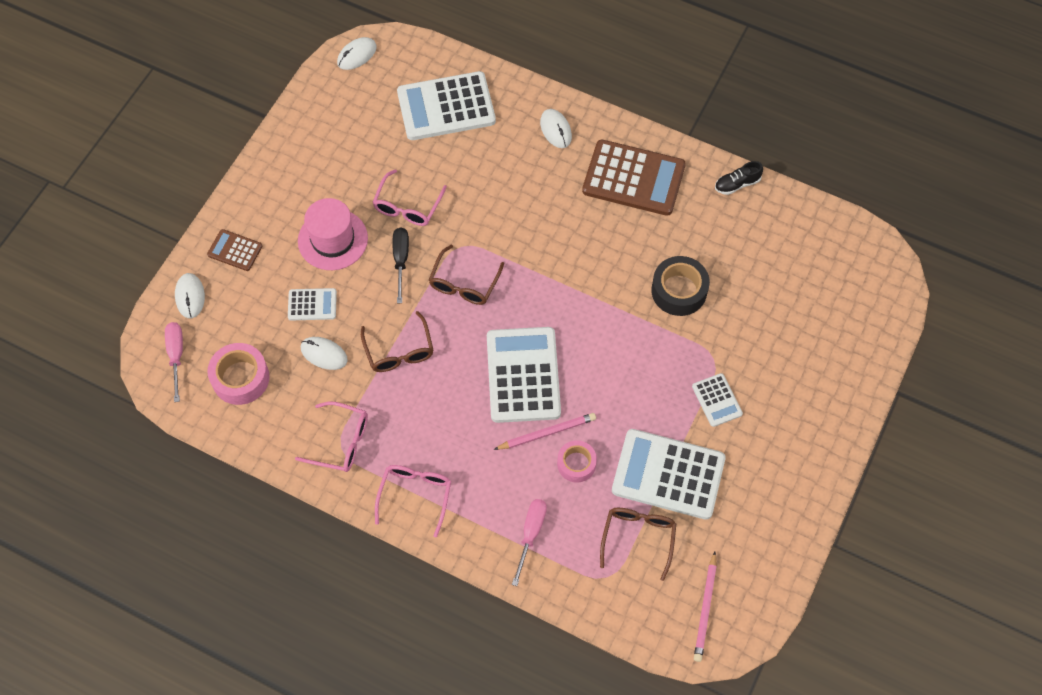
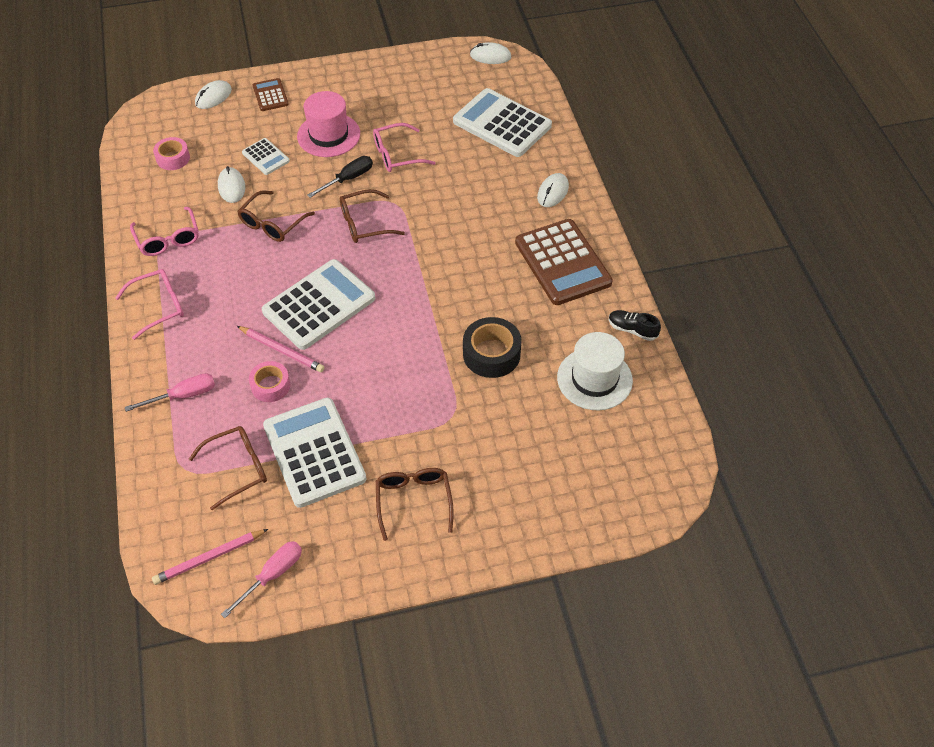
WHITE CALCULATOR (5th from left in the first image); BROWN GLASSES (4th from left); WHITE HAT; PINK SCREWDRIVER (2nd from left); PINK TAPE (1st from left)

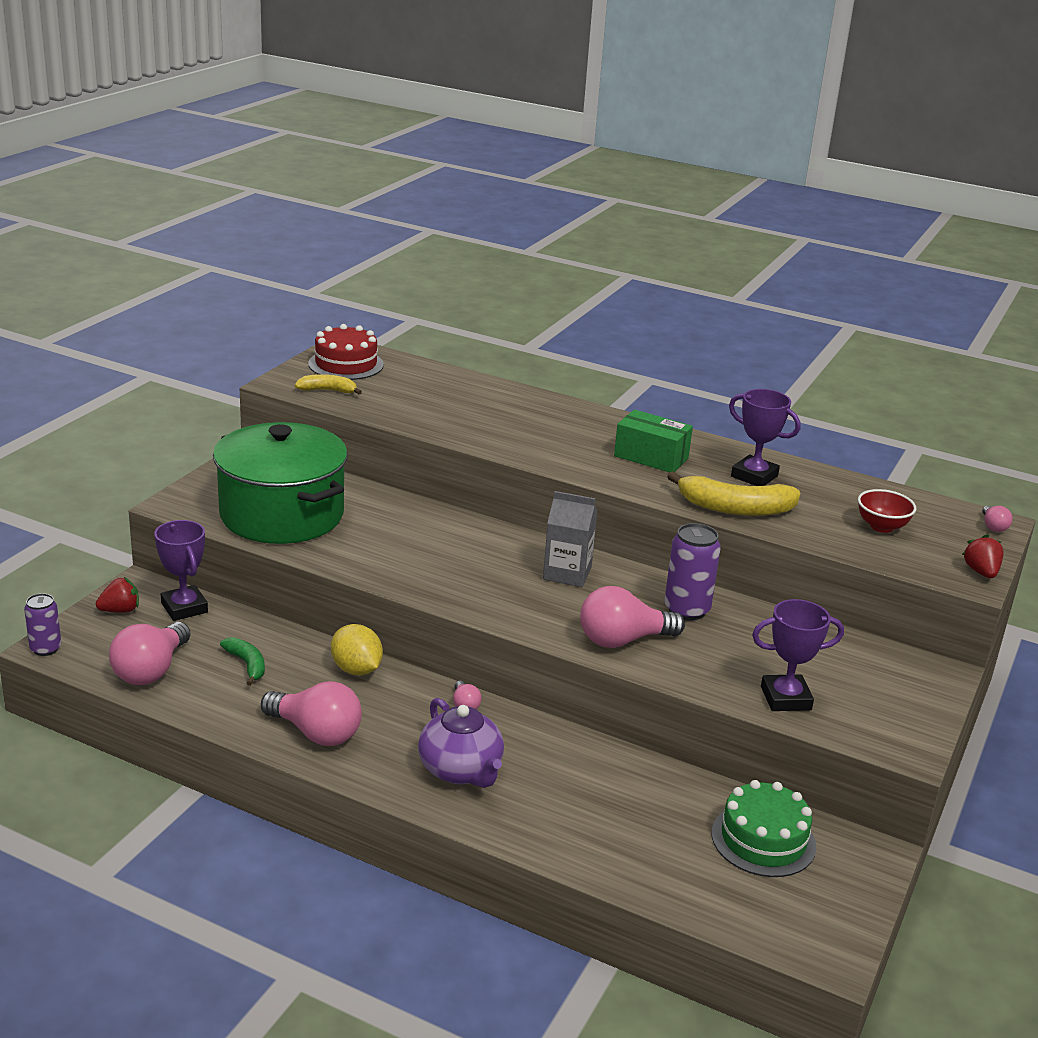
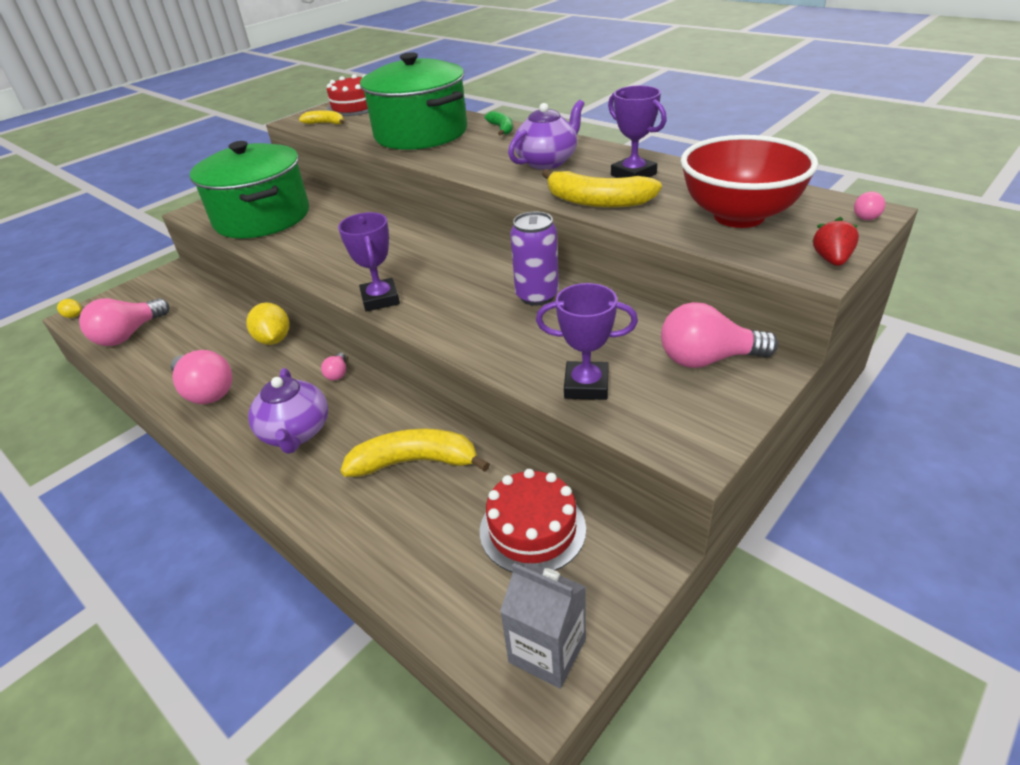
RED STRAWBERRY (1st from left in the first image); YELLOW BANANA (2nd from left); GREEN POT (2nd from left); PURPLE TROPHY (1st from left); GREEN BANANA; GREY CARTON; PINK LIGHT BULB (4th from left); YELLOW LEMON (1st from left); PURPLE TEAPOT (2nd from left); RED CAKE (2nd from left); RED BOWL

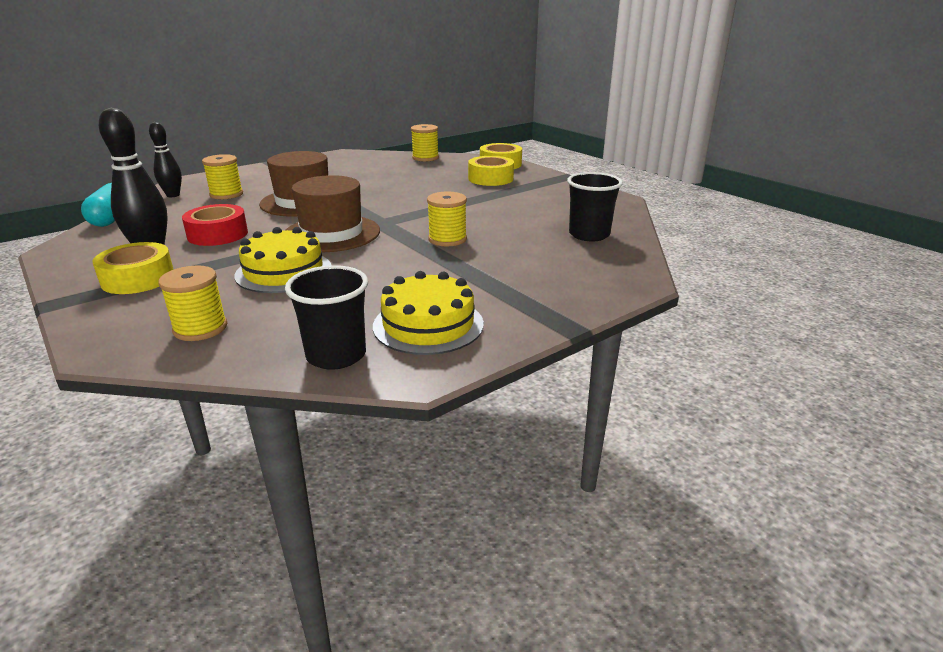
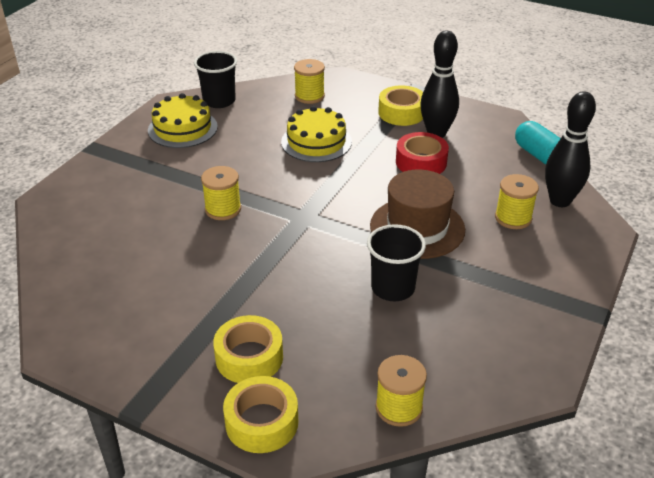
BROWN HAT (2nd from left in the first image); BLACK CUP (2nd from left); BLACK BOWLING PIN (2nd from left)

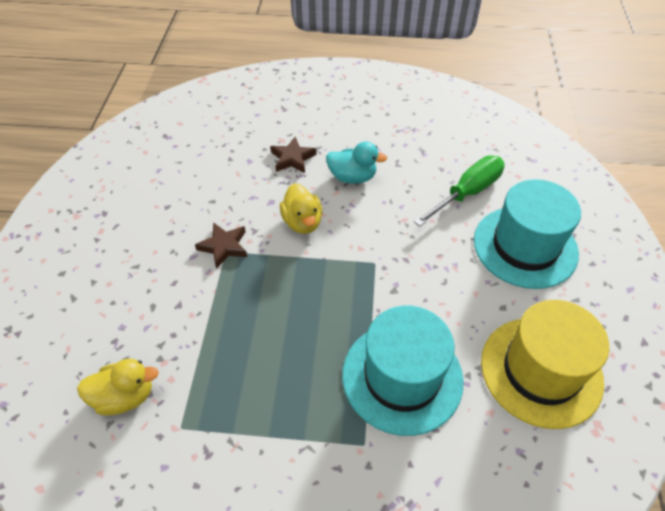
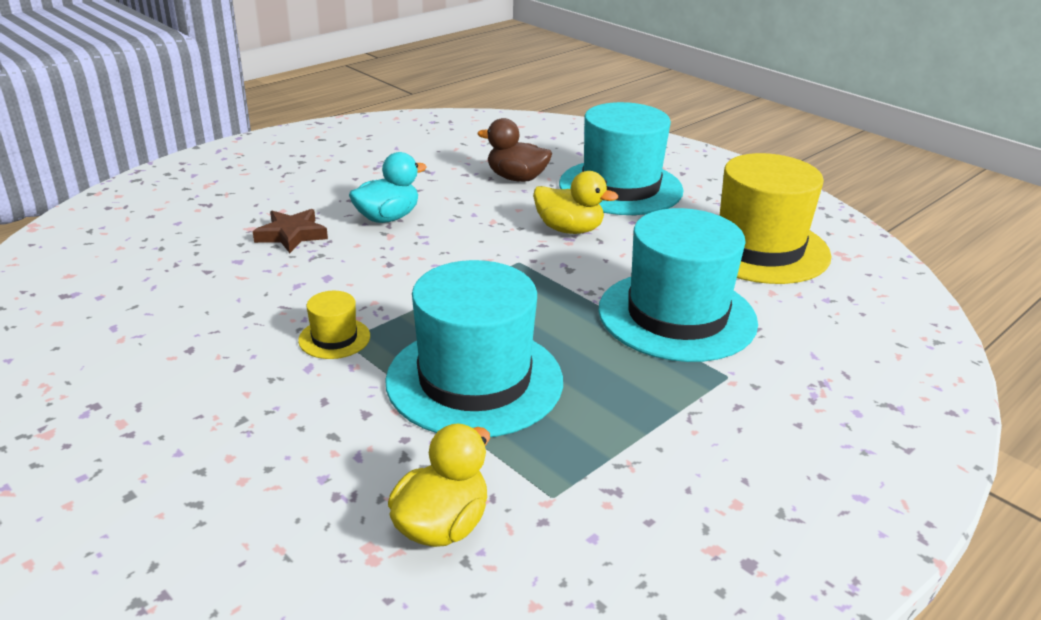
TURQUOISE HAT (1st from left); YELLOW DUCK (2nd from left); YELLOW HAT (1st from left); BROWN DUCK

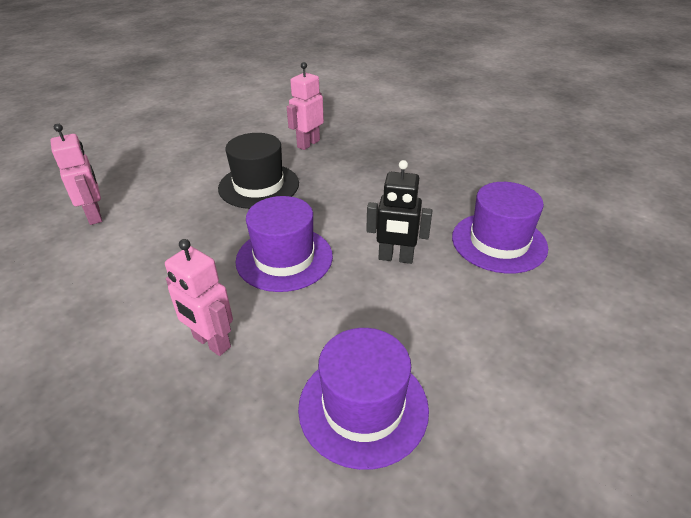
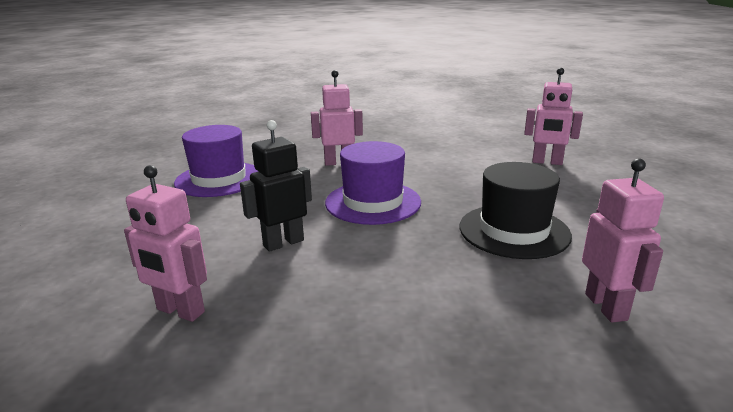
PINK ROBOT (1st from left)

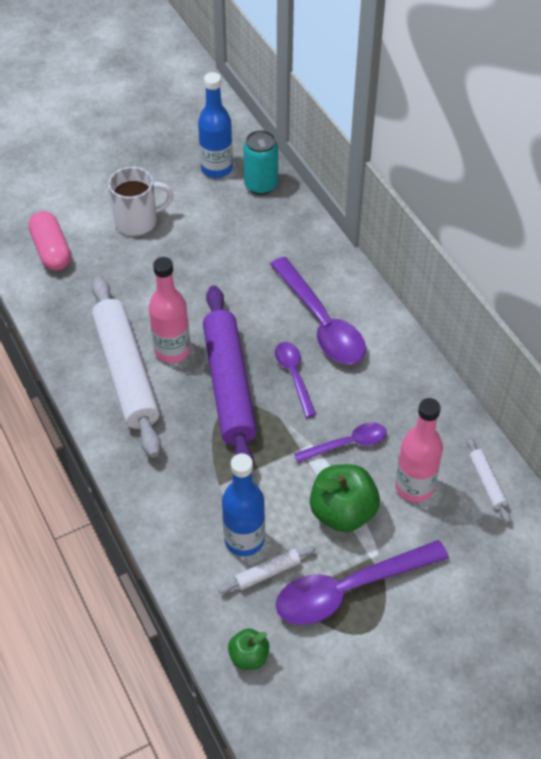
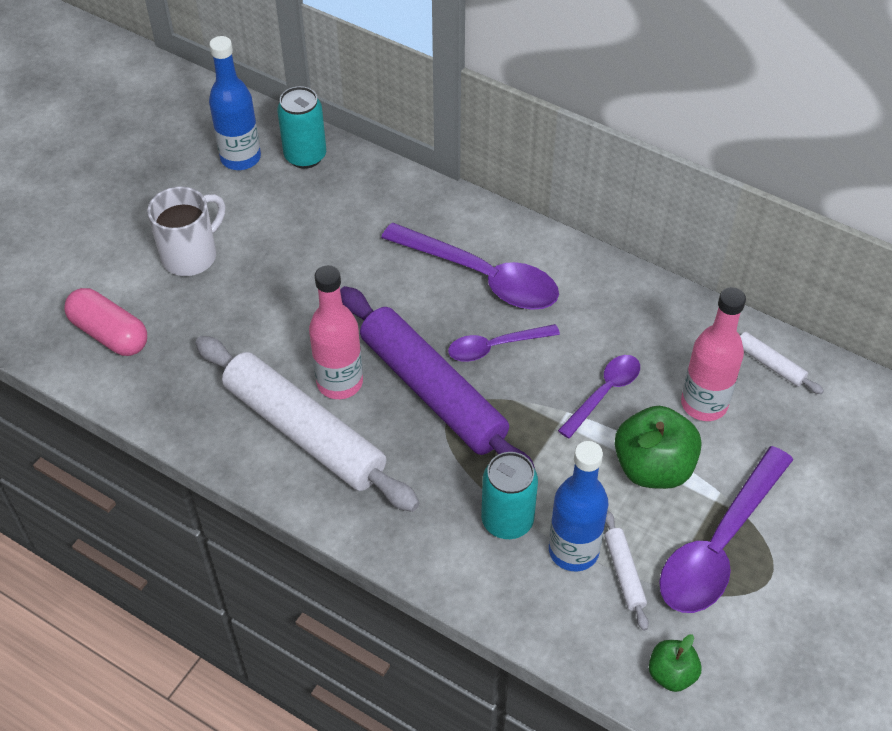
TURQUOISE CAN (2nd from left); WHITE ROLLING PIN (2nd from left); PURPLE SPOON (2nd from left)

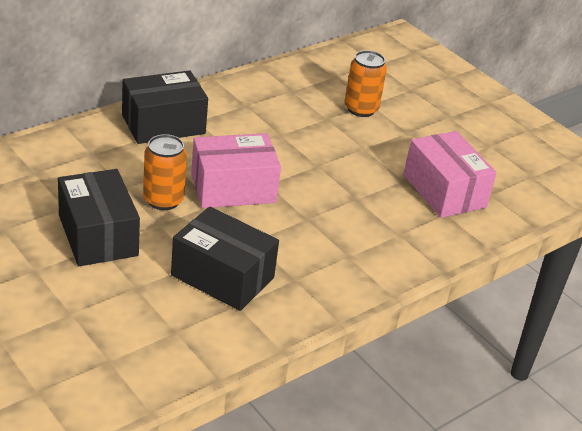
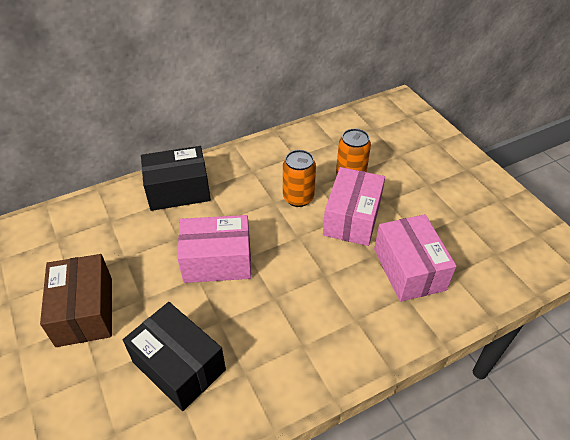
PINK BOX (2nd from left); ORANGE CAN (1st from left); BROWN BOX

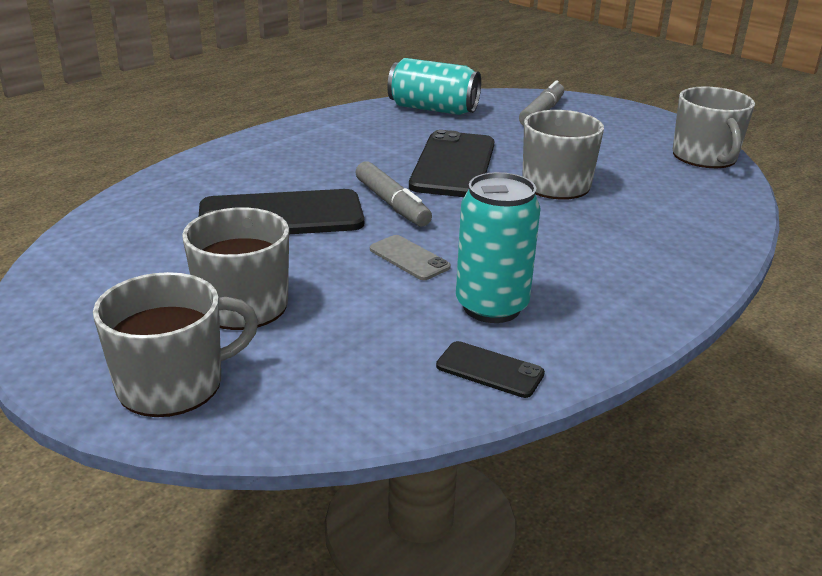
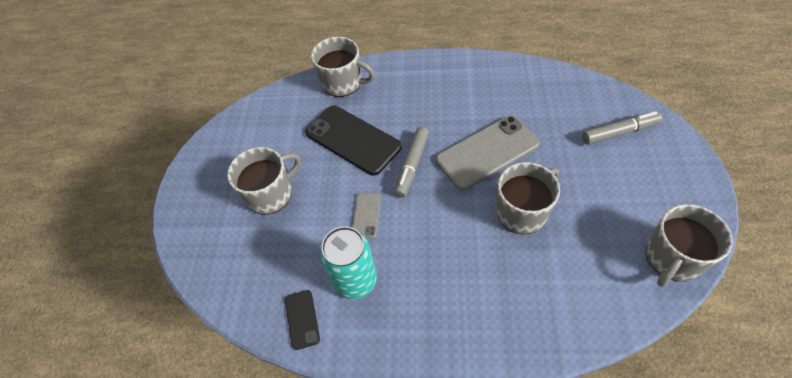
TURQUOISE CAN (1st from left in the first image); GREY MUG (2nd from left); GREY PHONE (2nd from left)

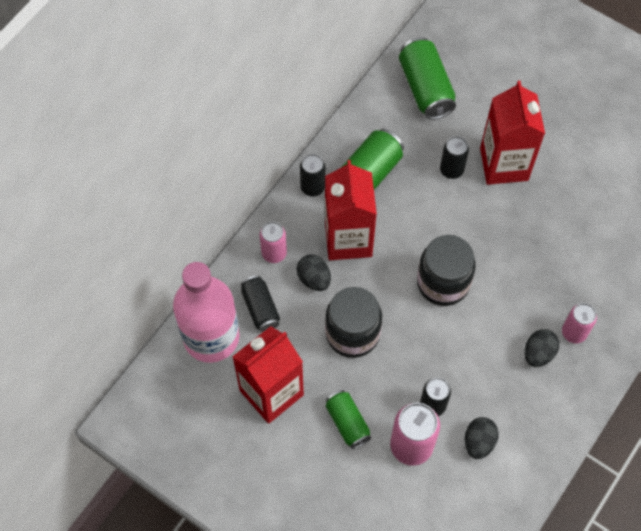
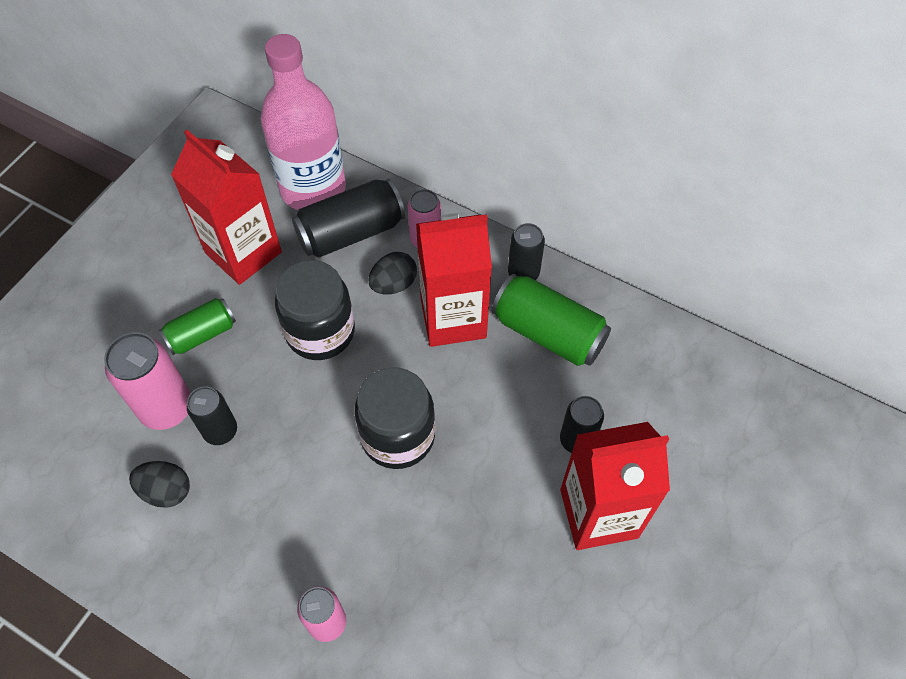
GREEN CAN (3rd from left in the first image); BLACK EGG (3rd from left in the first image); BLACK CAN (2nd from left)

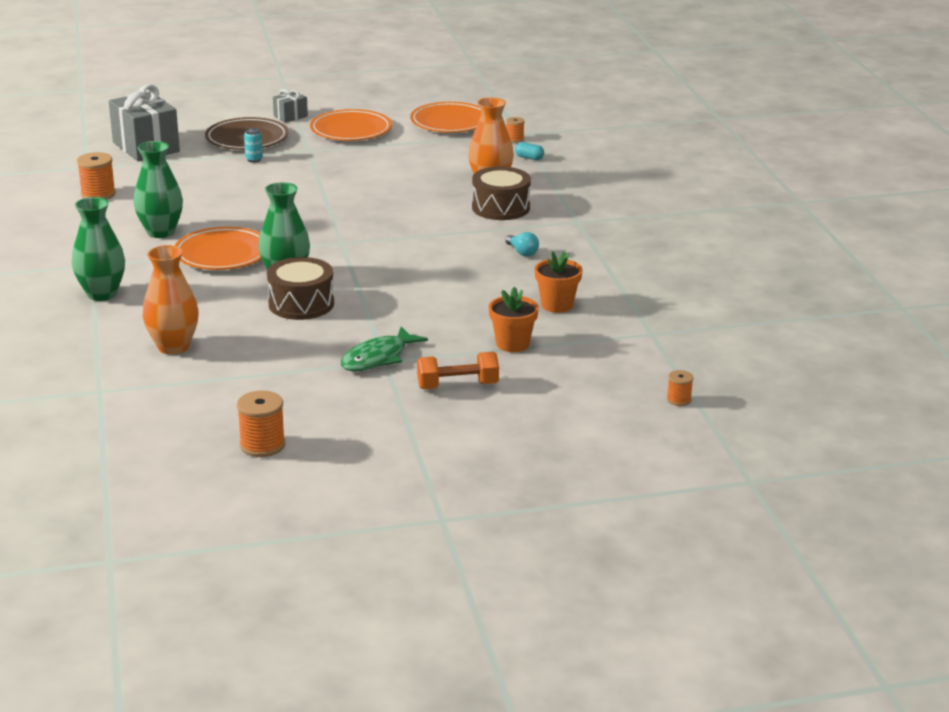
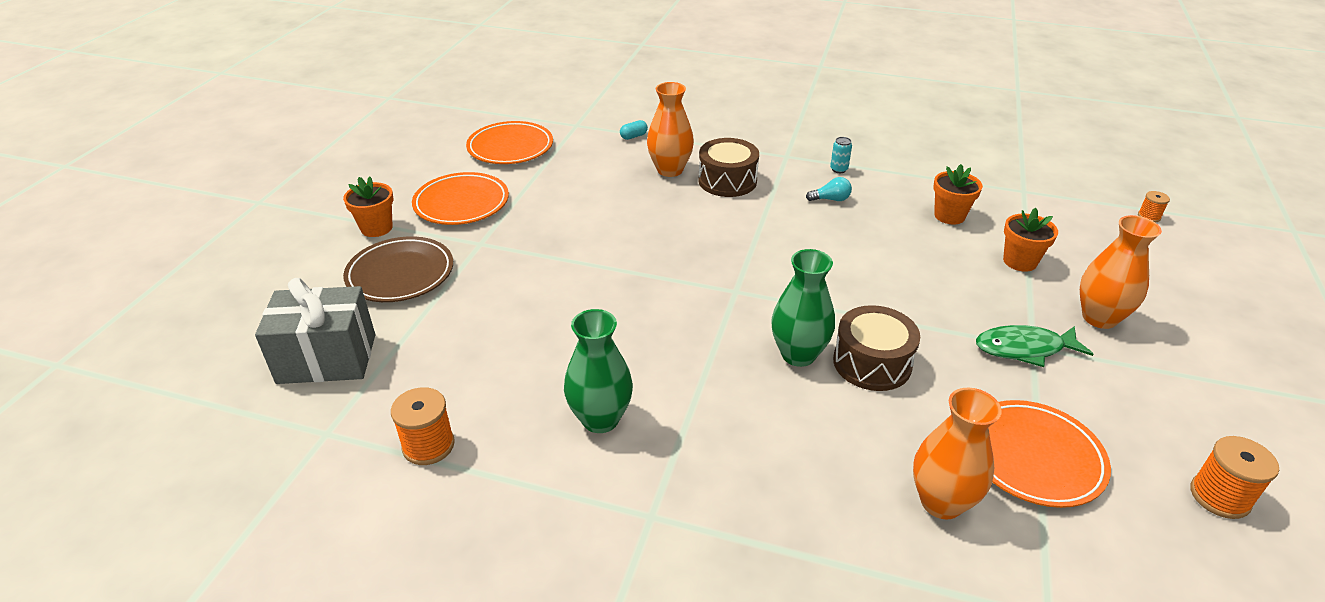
GREEN VASE (1st from left in the first image); ORANGE SPOOL (3rd from left in the first image); ORANGE PLATE (3rd from left); TURQUOISE CAN; ORANGE FLOWER POT (1st from left); ORANGE VASE (3rd from left); GREEN FISH

